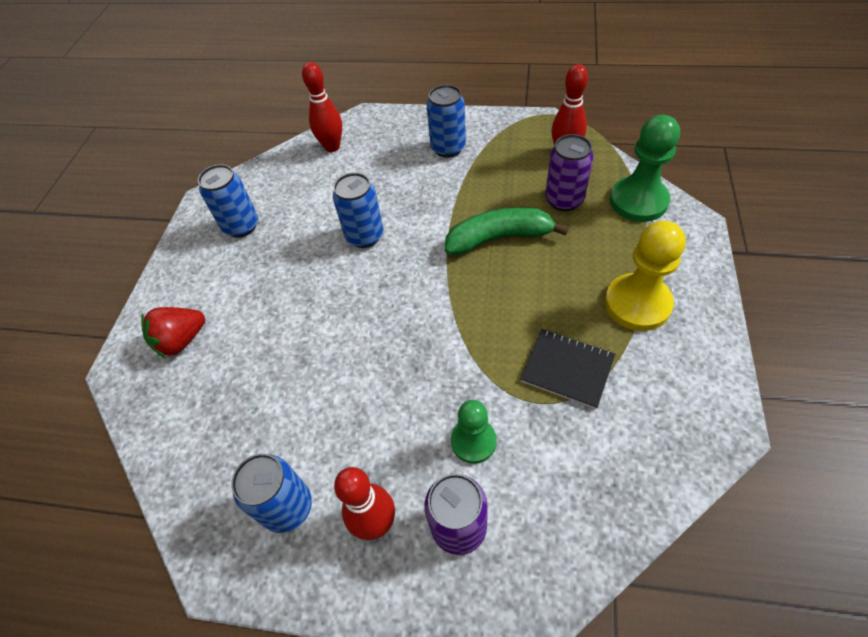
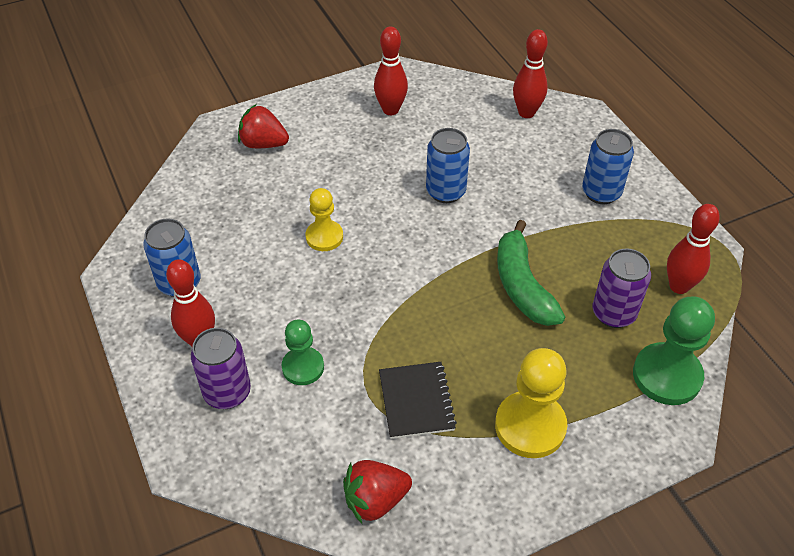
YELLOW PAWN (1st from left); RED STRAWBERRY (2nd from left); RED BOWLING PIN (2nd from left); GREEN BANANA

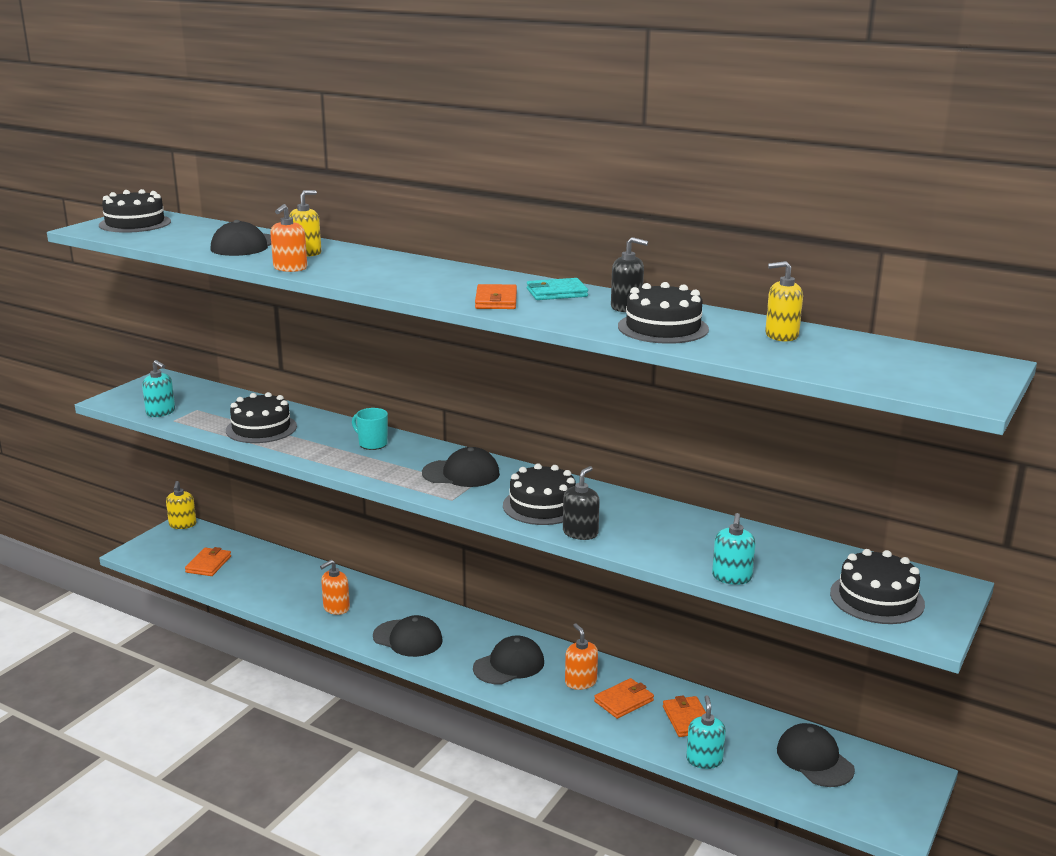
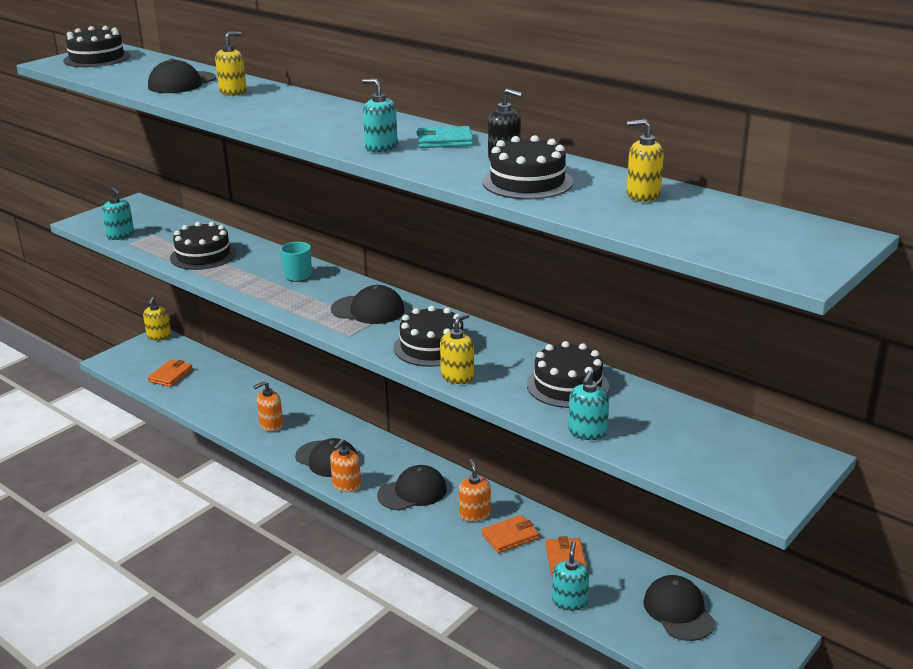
ORANGE SOAP DISPENSER (2nd from left); BLACK CAKE (5th from left); TURQUOISE SOAP DISPENSER (2nd from left); YELLOW SOAP DISPENSER (3rd from left)

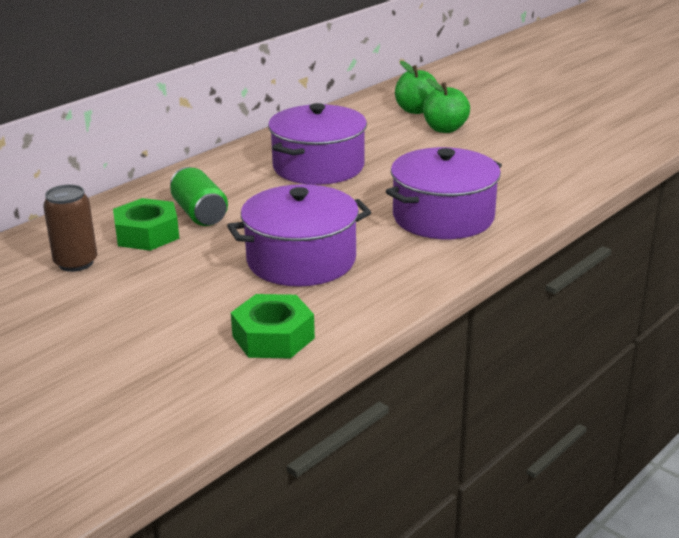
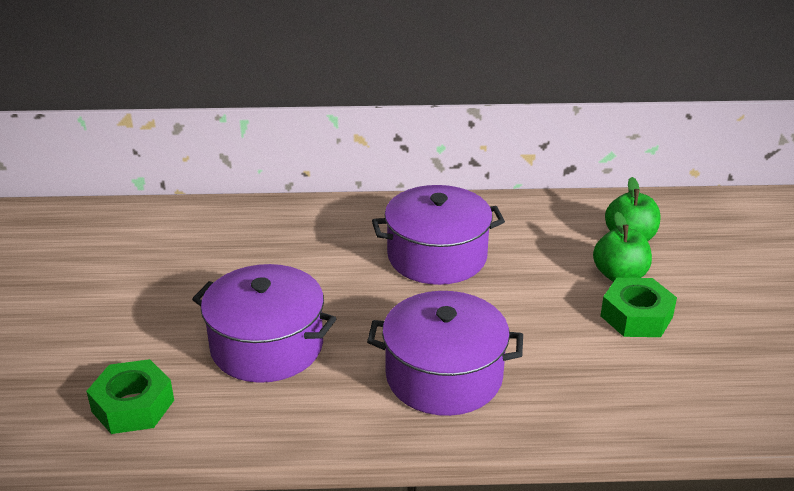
BROWN CAN; GREEN CAN; GREEN NUT (2nd from left)

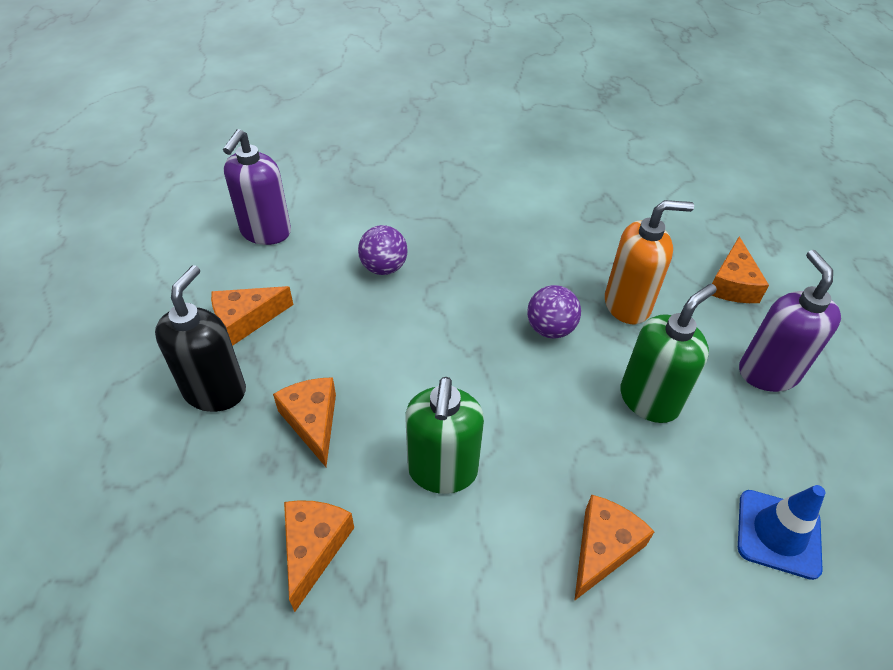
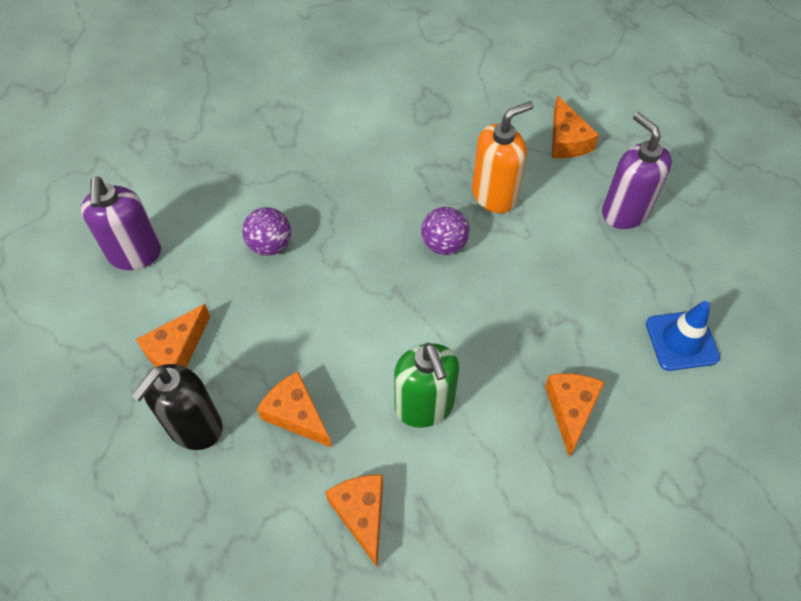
GREEN SOAP DISPENSER (2nd from left in the first image); BLACK SOAP DISPENSER

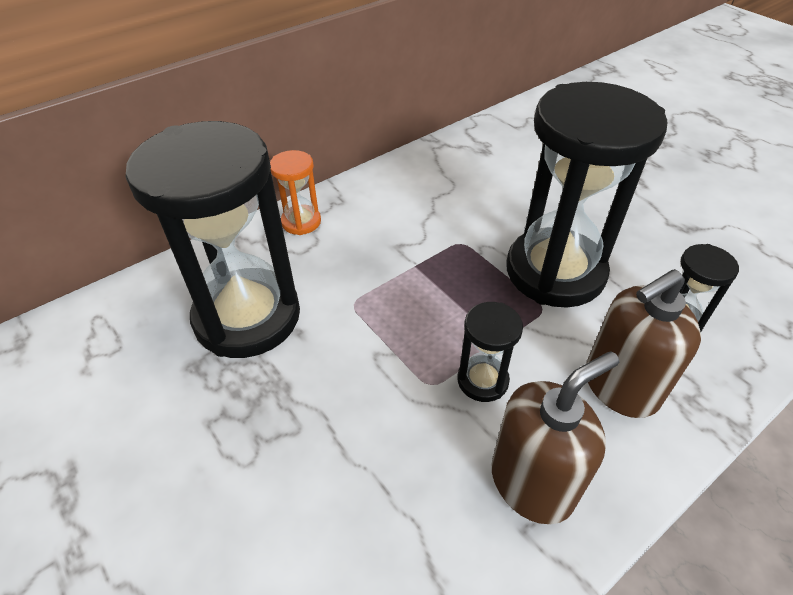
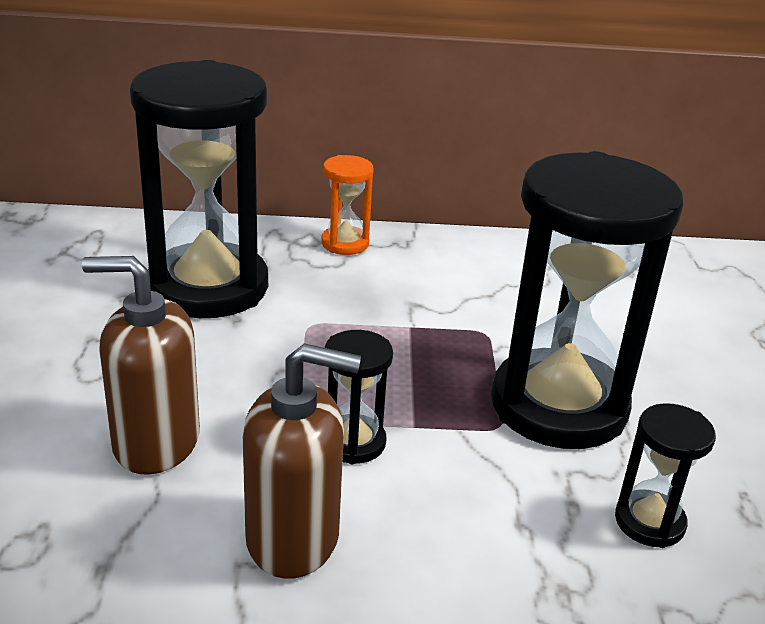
BROWN SOAP DISPENSER (1st from left)

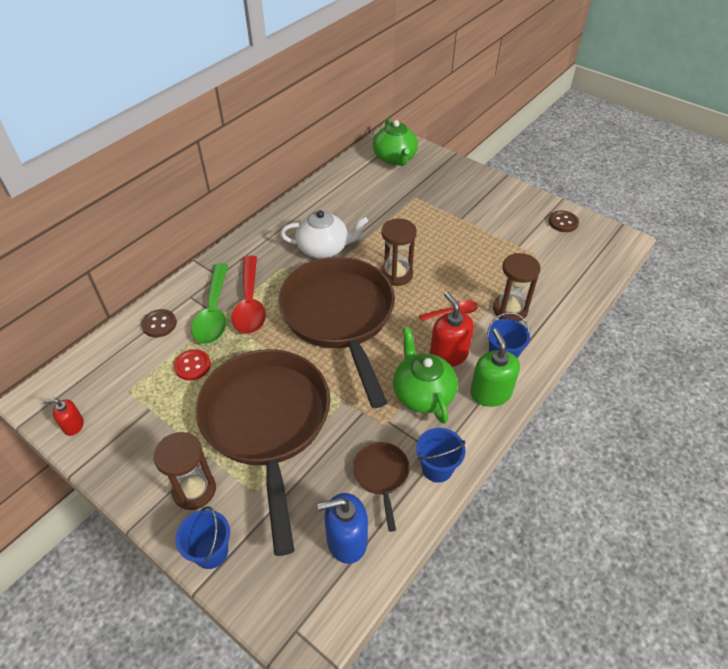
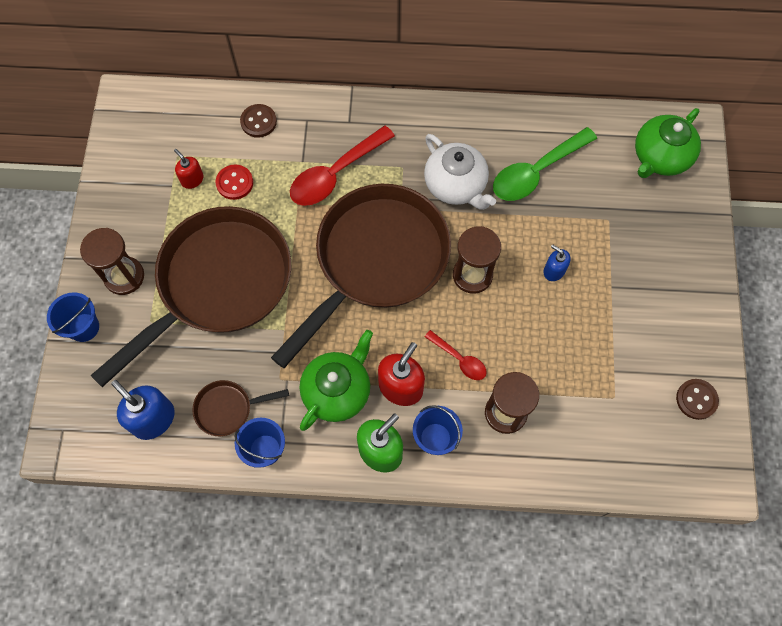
BLUE SOAP DISPENSER (2nd from left); RED SOAP DISPENSER (1st from left); GREEN SPOON; BROWN PAN (2nd from left)

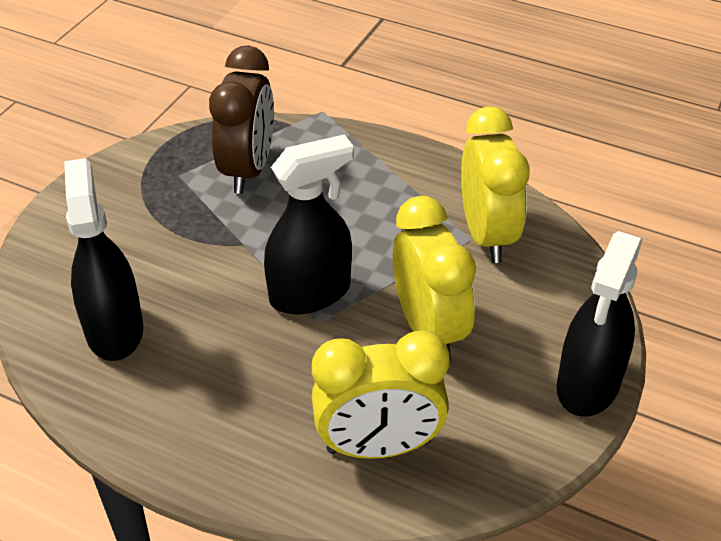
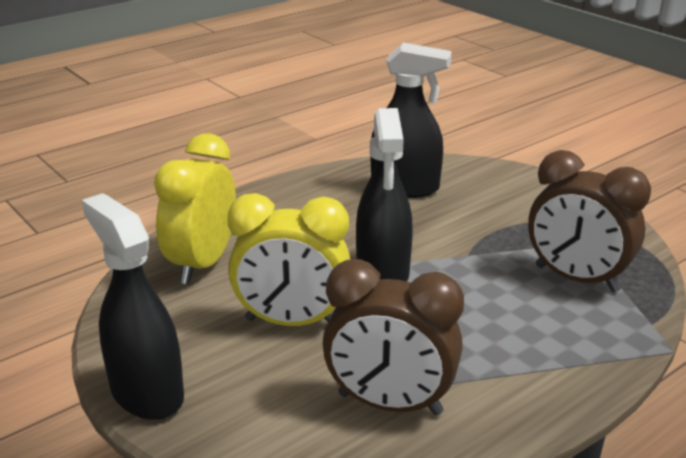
BROWN CLOCK (1st from left)

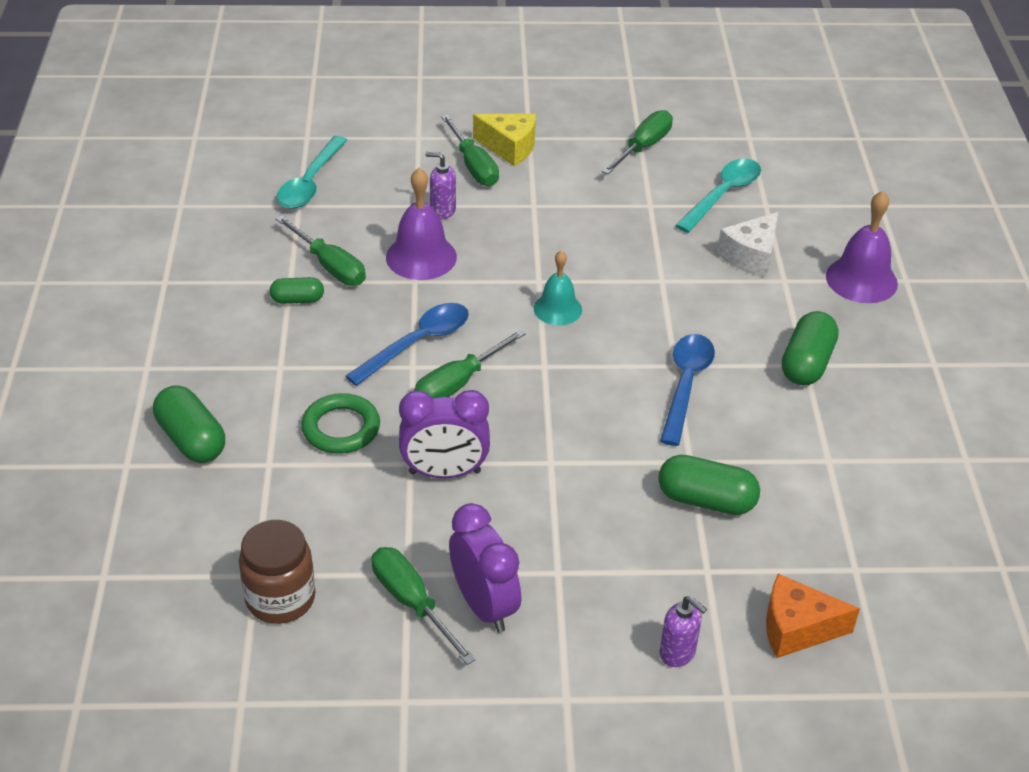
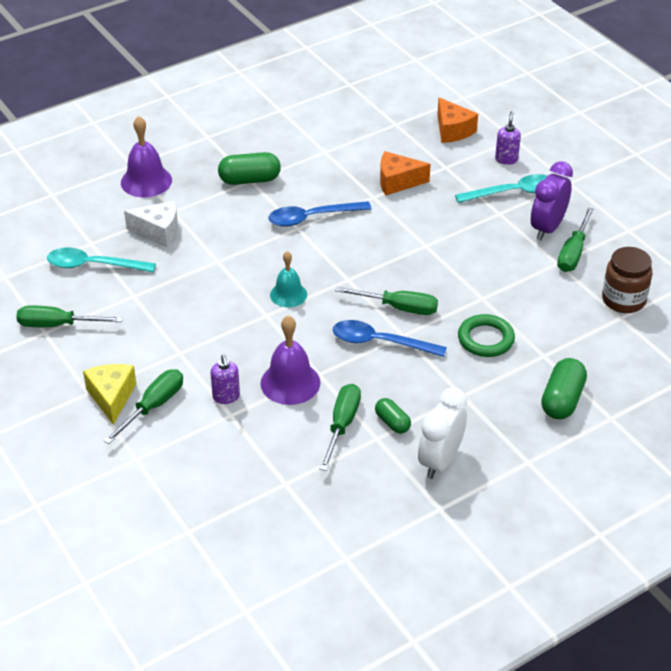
PURPLE CLOCK (1st from left in the first image); WHITE CLOCK; TURQUOISE SPOON (2nd from left); ORANGE CHEESE (1st from left)

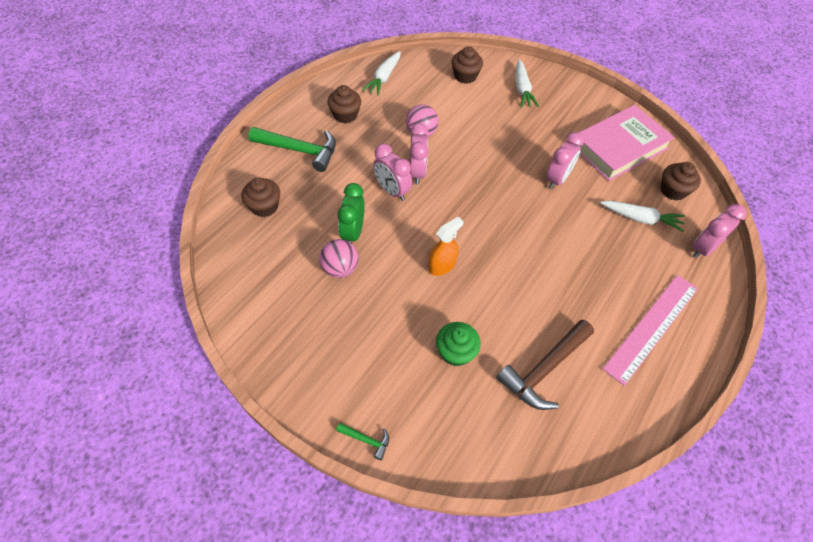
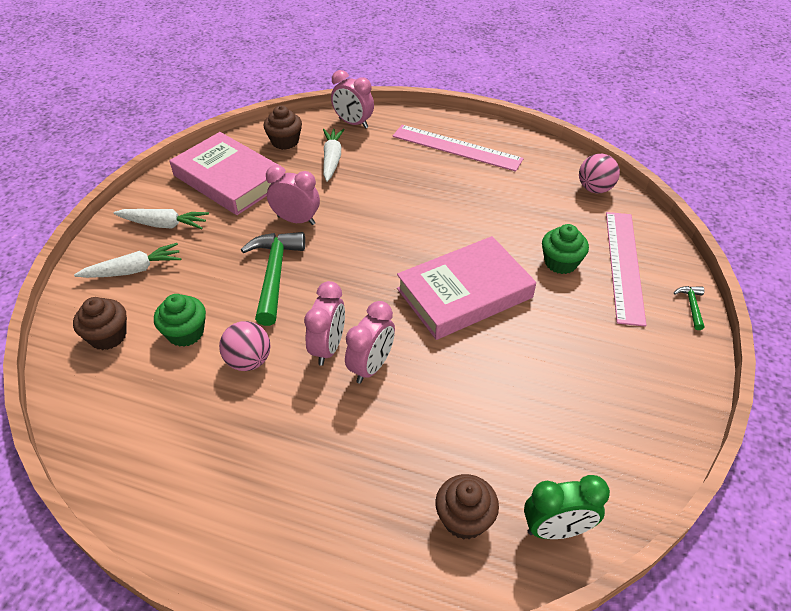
BROWN CUPCAKE (2nd from left in the first image); BROWN HAMMER; GREEN CUPCAKE (1st from left); PINK RULER (2nd from left); GREEN HAMMER (1st from left); PINK BALL (2nd from left); GREEN CLOCK; WHITE CARROT (2nd from left); PINK BOOK (2nd from left); PINK CLOCK (2nd from left)

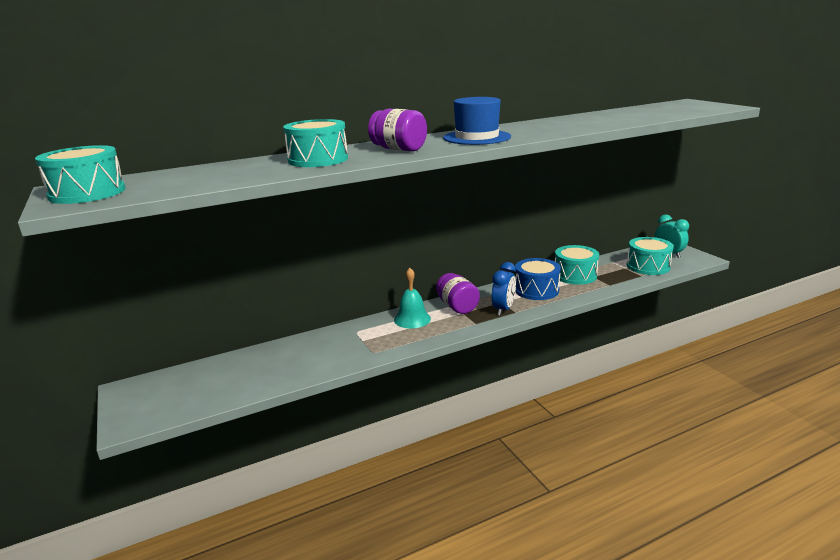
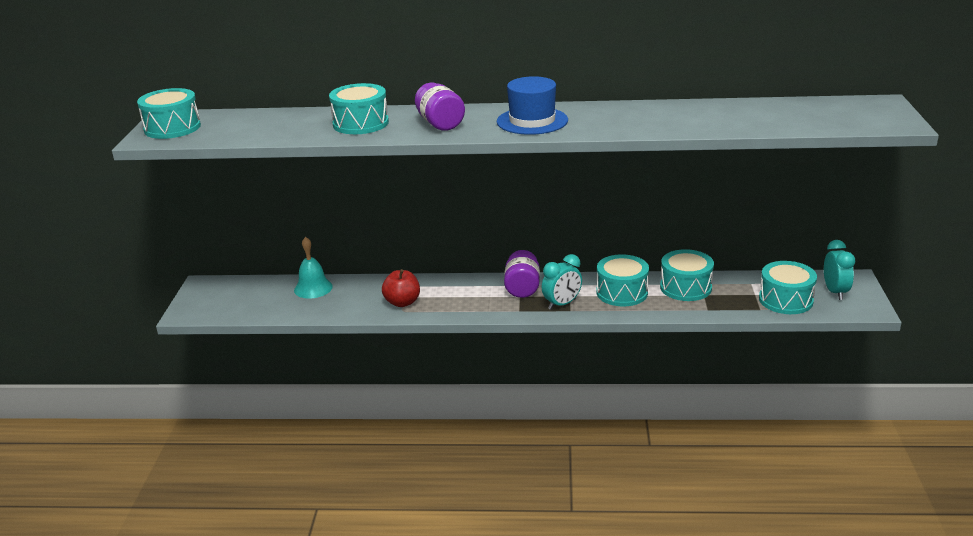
RED APPLE; TURQUOISE BELL; TURQUOISE CLOCK (1st from left); TURQUOISE DRUM (3rd from left)

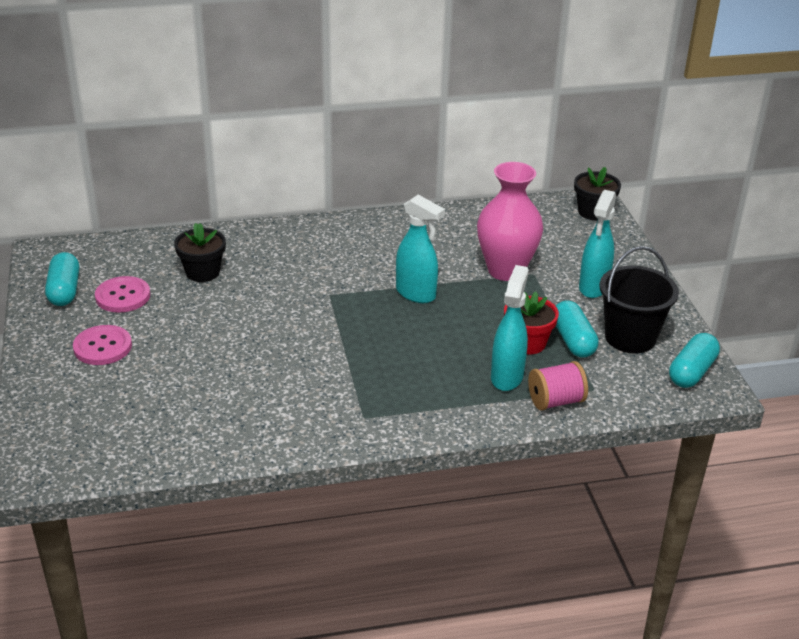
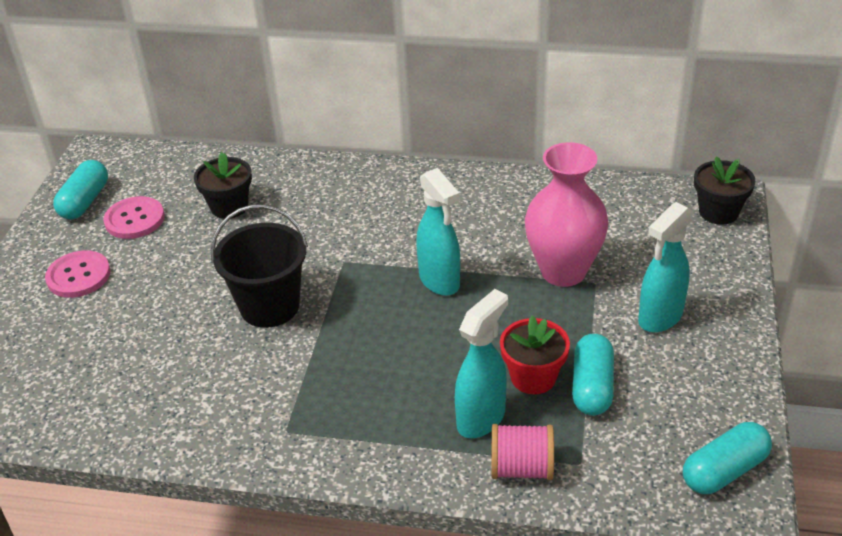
BLACK BUCKET

